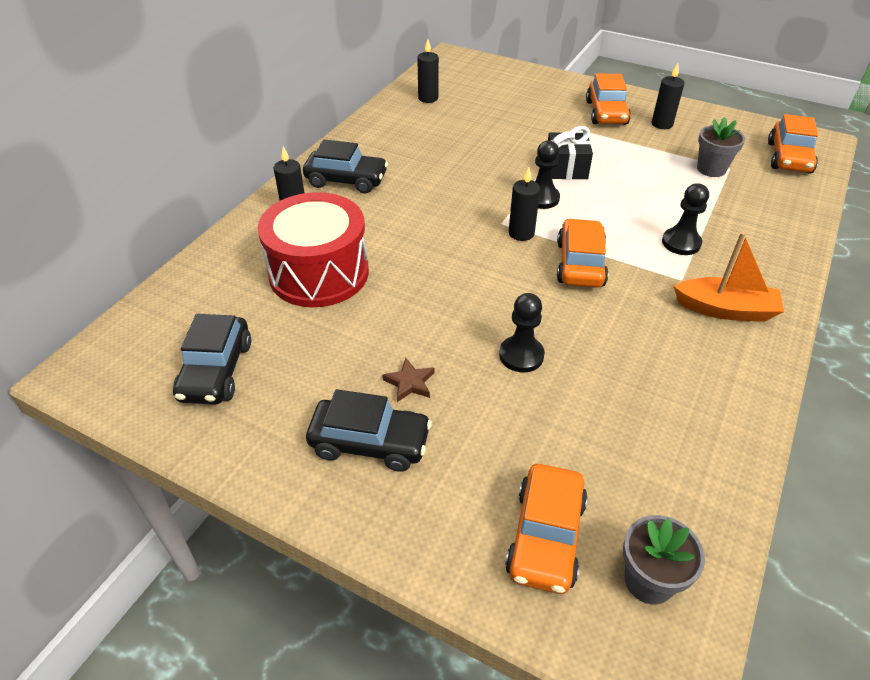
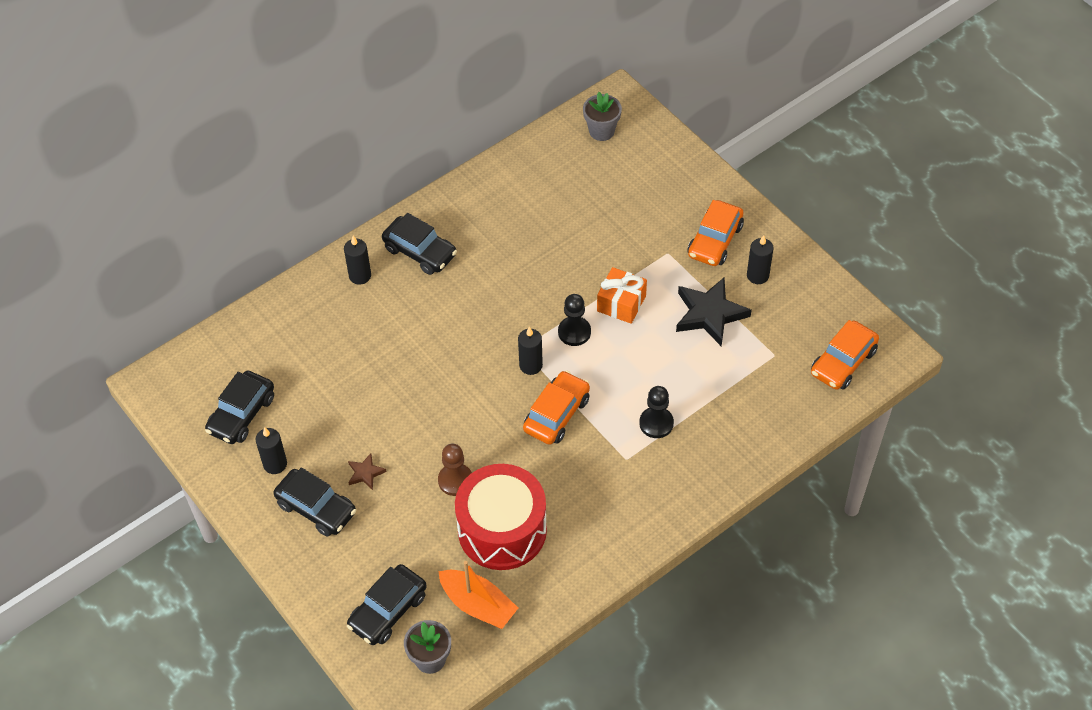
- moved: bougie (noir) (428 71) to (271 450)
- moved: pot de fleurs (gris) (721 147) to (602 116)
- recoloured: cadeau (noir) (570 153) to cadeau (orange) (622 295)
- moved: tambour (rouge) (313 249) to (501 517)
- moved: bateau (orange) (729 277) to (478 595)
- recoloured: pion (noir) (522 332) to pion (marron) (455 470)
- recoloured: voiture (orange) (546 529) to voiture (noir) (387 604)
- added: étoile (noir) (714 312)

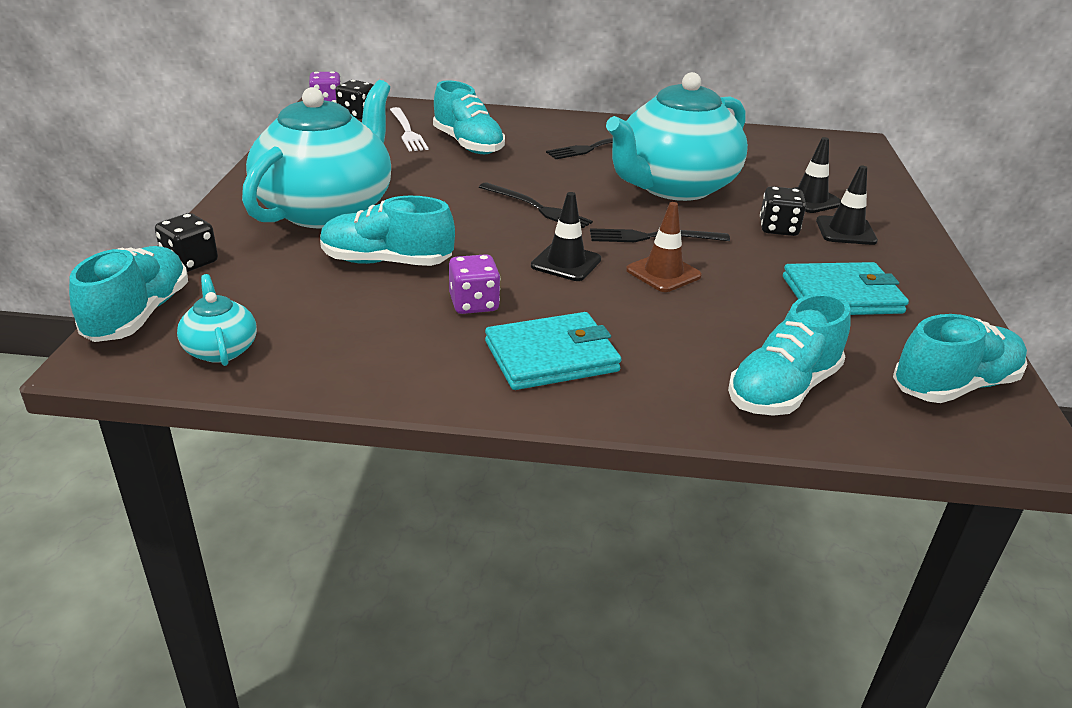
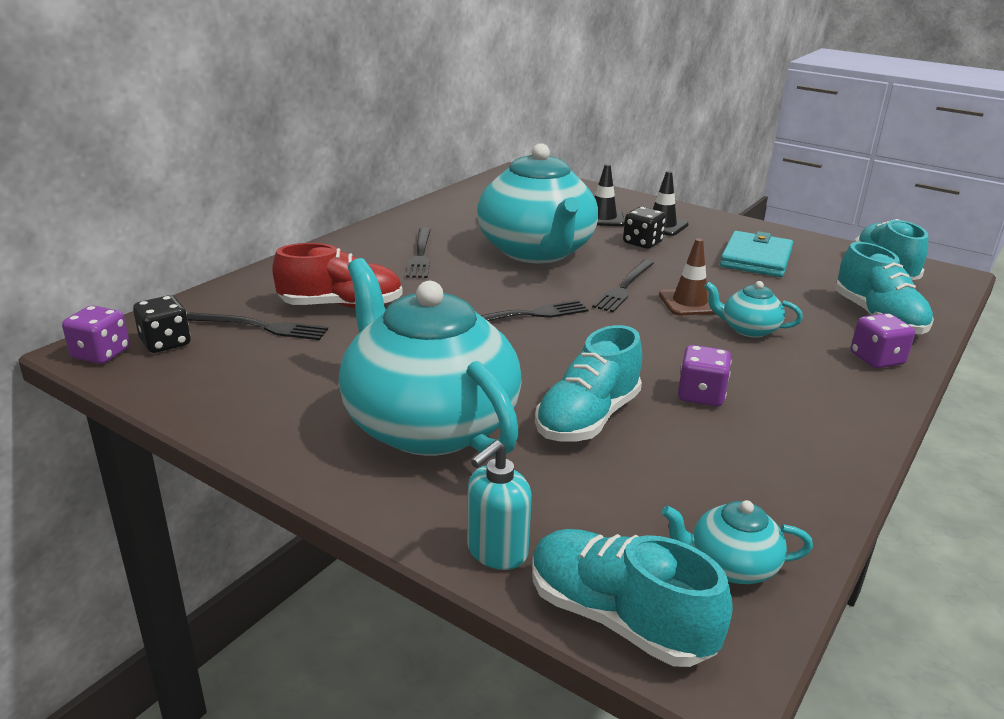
- recoloured: chaussure (turquoise) (469 117) to chaussure (rouge) (337 275)
- recoloured: fourchette (blanc) (409 129) to fourchette (noir) (257 326)
- removed: cône de chantier (noir) (566 236)
- replaced: dé (noir) (186 242) to distributeur de savon (turquoise) (499 505)
- removed: portefeuille (turquoise) (553 351)
- added: théière (turquoise) (753 309)
- added: dé (violet) (883 341)

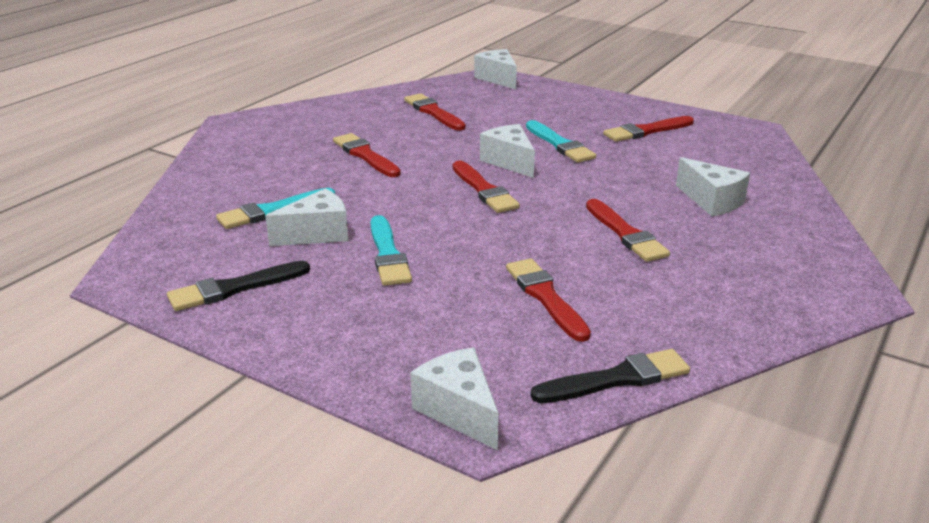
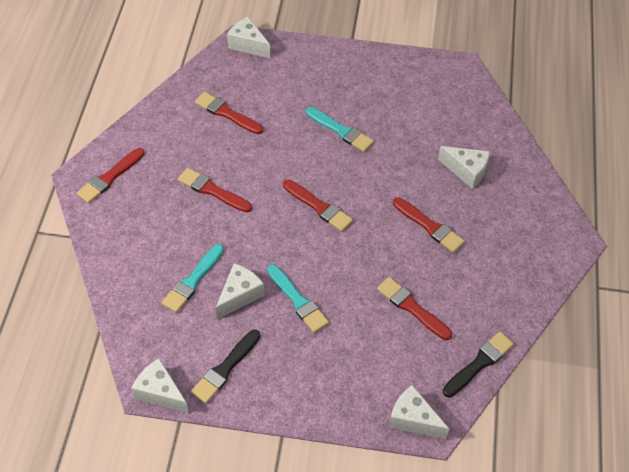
- moved: pinceau (rouge) (648 129) to (110 175)
- moved: fromage (blanc) (507 151) to (160 385)

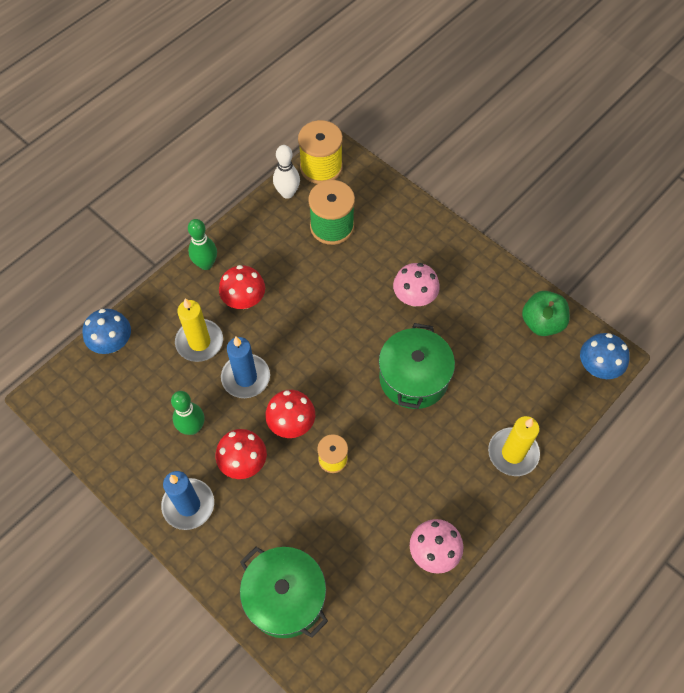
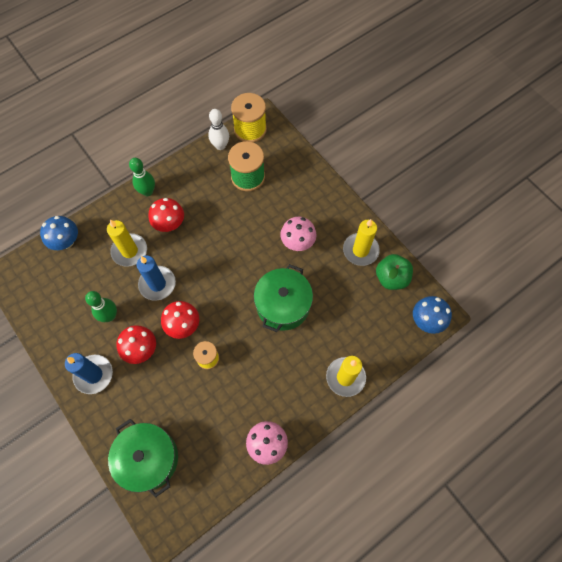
- added: bougie (jaune) (361 242)

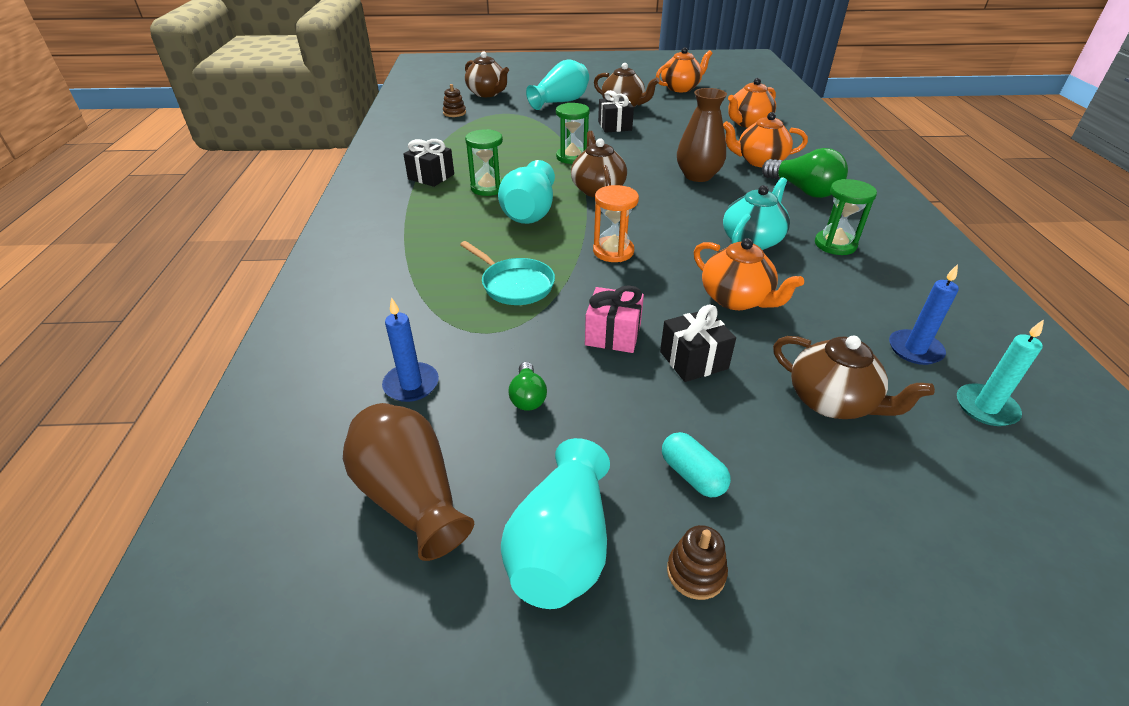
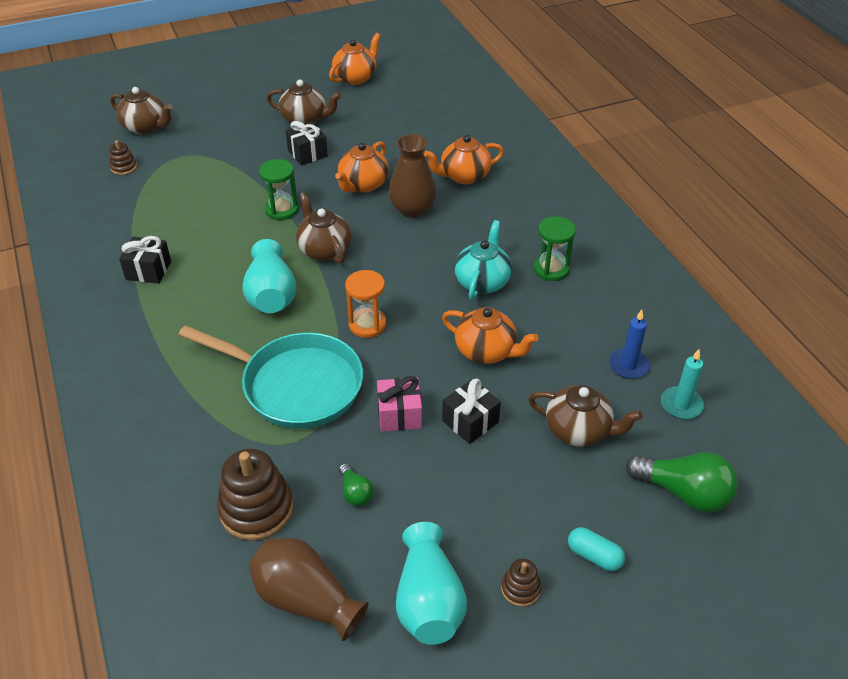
- removed: vase (turquoise) (557 84)
- moved: théière (orange) (752 103) to (362 167)
- removed: sablier (vert) (484 162)
- moved: ampoule (vert) (805 173) to (681 482)
- resized: poêle (turquoise) (507 273) = (271 377) x1.81
- replaced: bougie (bleu) (410 349) to jouet à empiler (marron) (255 495)
- moved: gélule (turquoise) (696 464) to (596 549)

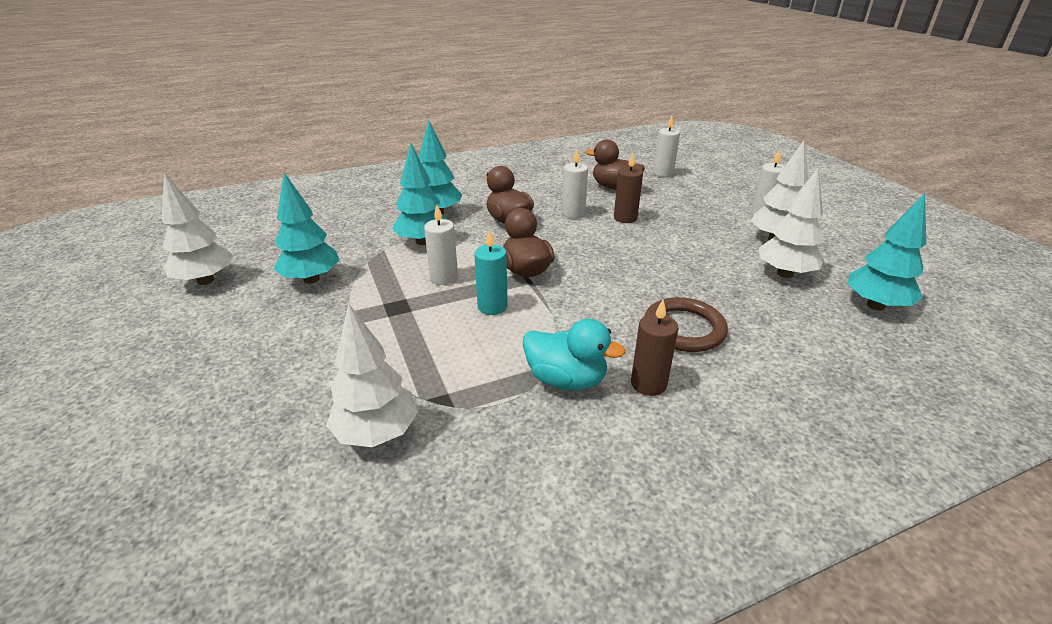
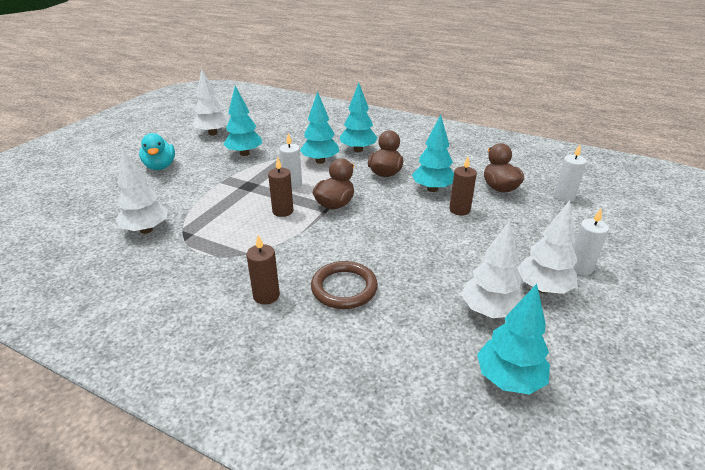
- replaced: bougie (blanc) (575 183) to arbre (turquoise) (433 153)
- recoloured: bougie (turquoise) (491 272) to bougie (marron) (280 187)
- moved: canard (turquoise) (574 355) to (157 151)

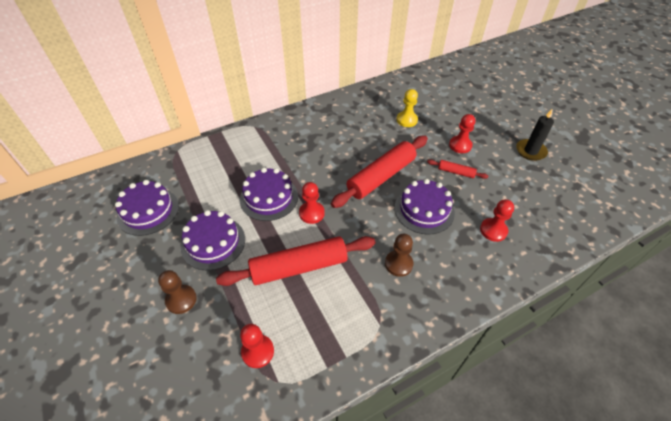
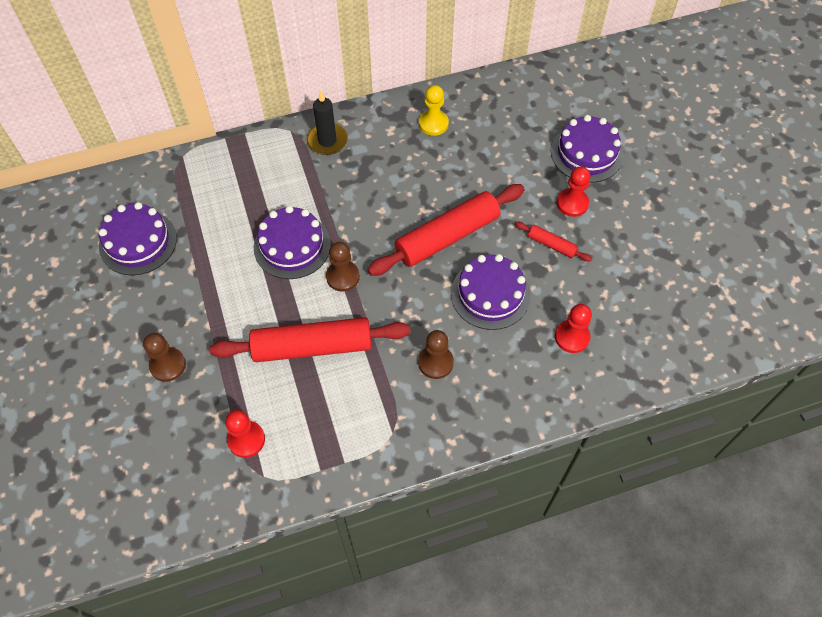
- moved: pion (jaune) (407 108) to (434 110)
- moved: bougie (noir) (535 134) to (327 123)
- recoloured: pion (rouge) (312 203) to pion (marron) (343 267)
- moved: gâteau (violet) (213 240) to (587 149)

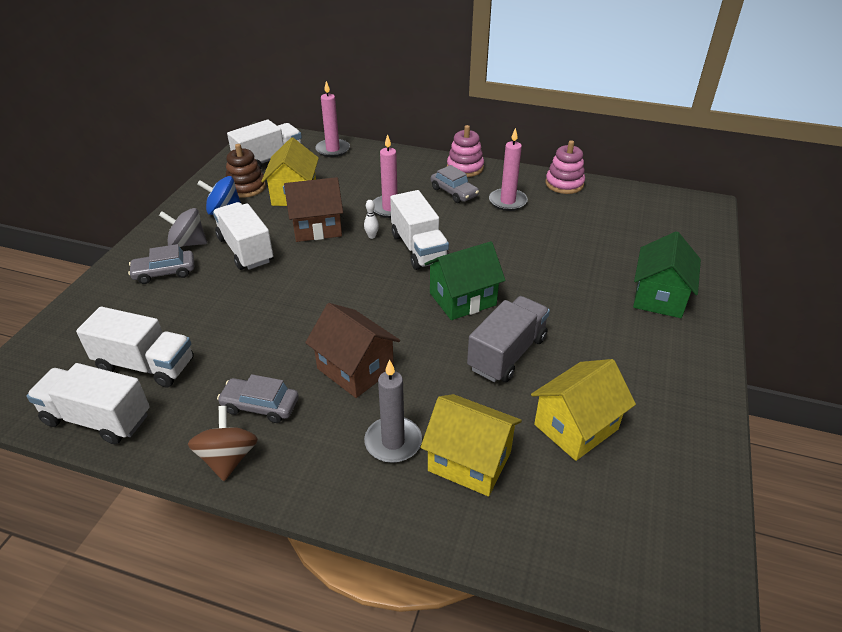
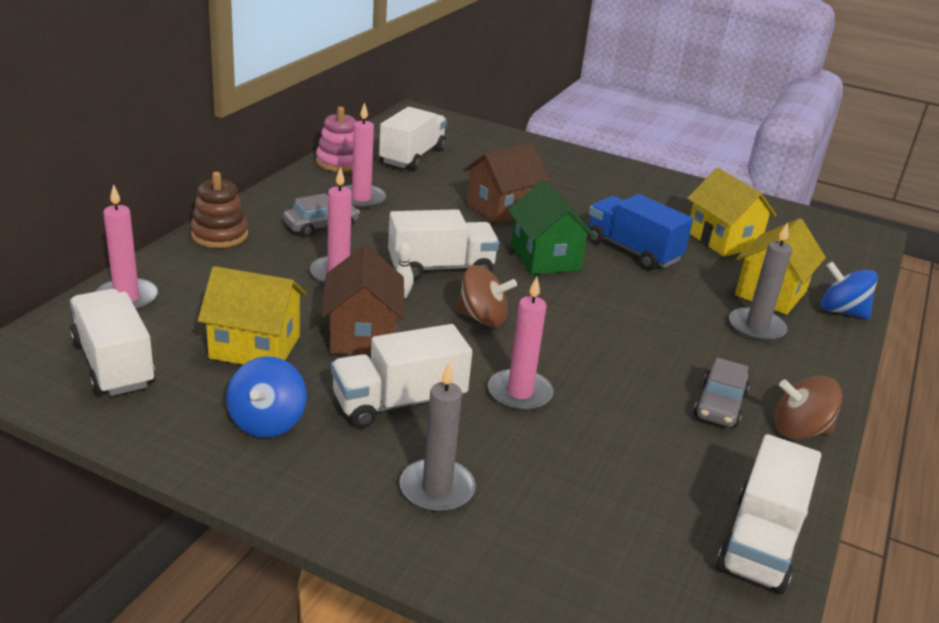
- removed: jouet à empiler (rose) (465 151)
- moved: jouet à empiler (marron) (246 171) to (219 210)
- removed: toupie (gris) (183 227)
- removed: maison (vert) (667 274)
- replaced: voiture (gris) (161 264) to bougie (gris) (437 437)
- recoloured: camion (gris) (508 339) to camion (bleu) (640 232)
- moved: maison (marron) (352 350) to (506 183)
- moved: camion (blanc) (135 347) to (413 139)
- added: toupie (bleu) (849 290)
- added: toupie (marron) (486 296)
- added: bougie (rose) (521 344)

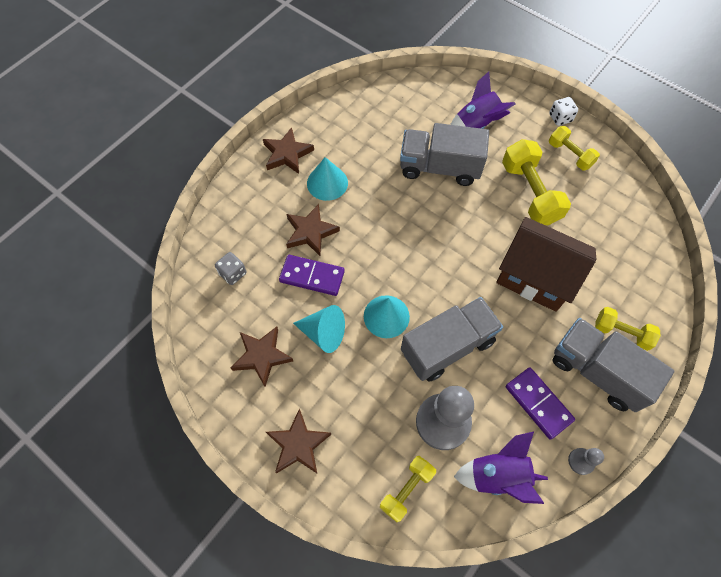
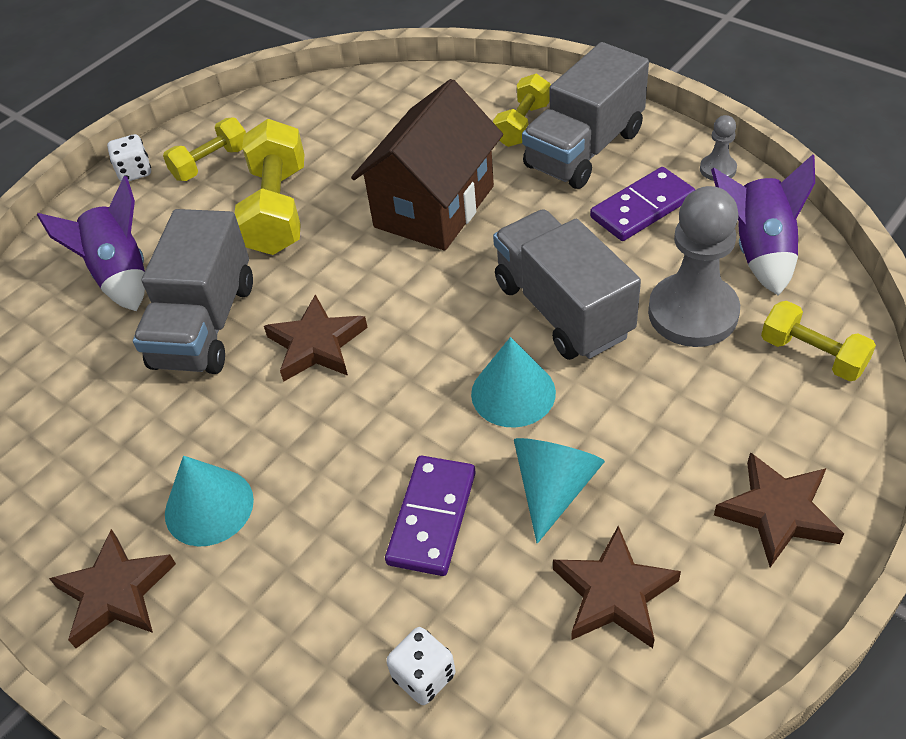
- turned: haltère (jaune) (536 182) = (269 187) 75 degrees counterclockwise
- moved: étoile (marron) (313 230) to (316 338)
- recoloured: dé (gris) (230 268) to dé (blanc) (420 666)

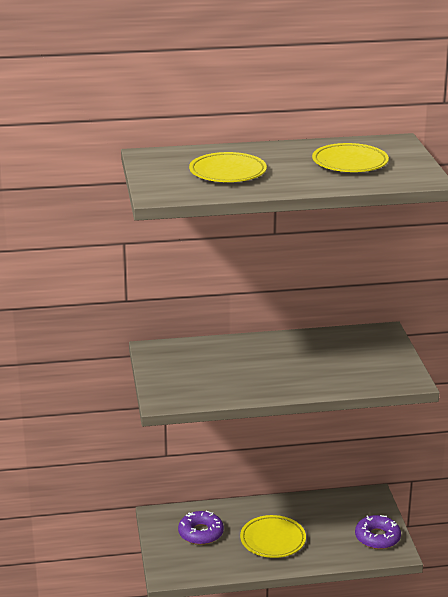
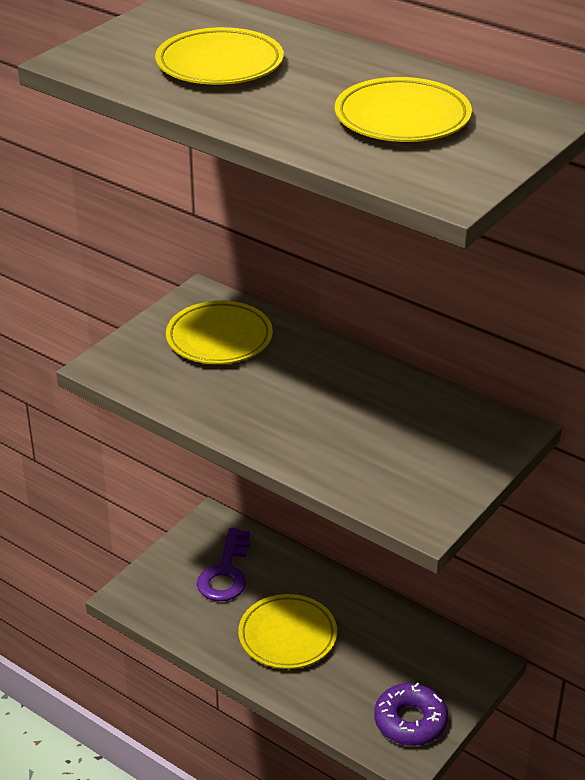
- replaced: beignet (violet) (201 528) to clé (violet) (223 564)
- added: assiette (jaune) (219 332)

